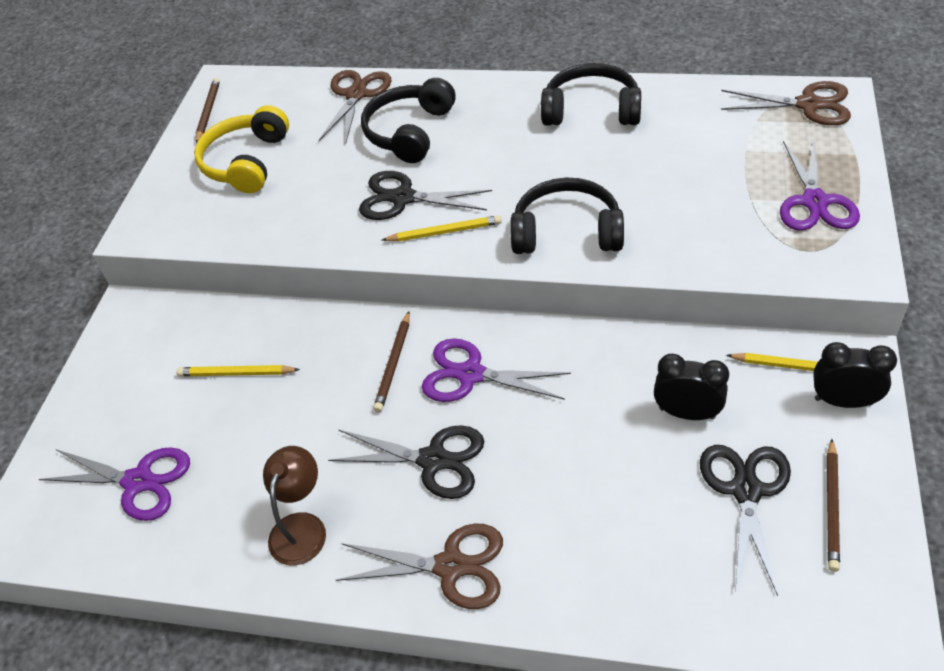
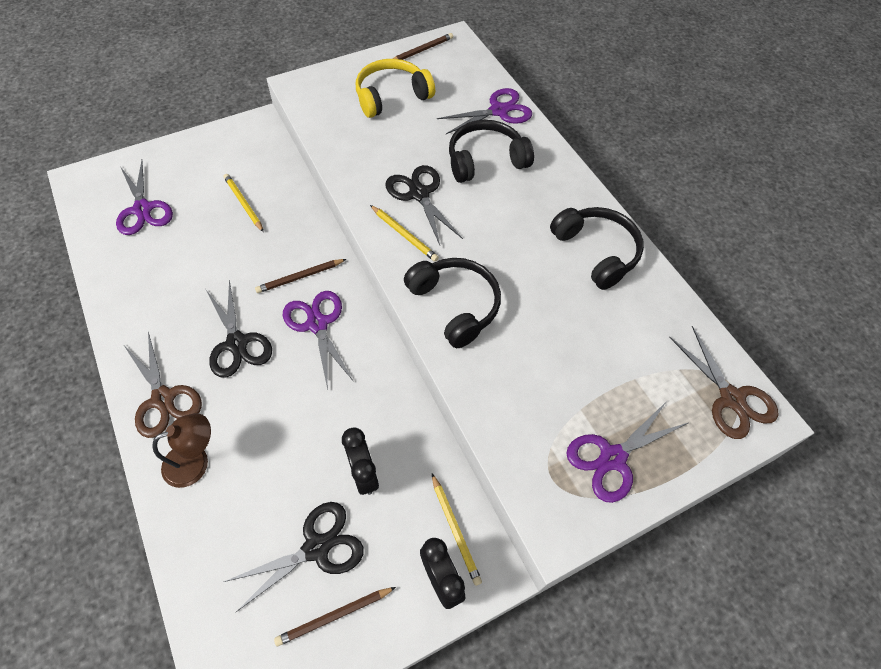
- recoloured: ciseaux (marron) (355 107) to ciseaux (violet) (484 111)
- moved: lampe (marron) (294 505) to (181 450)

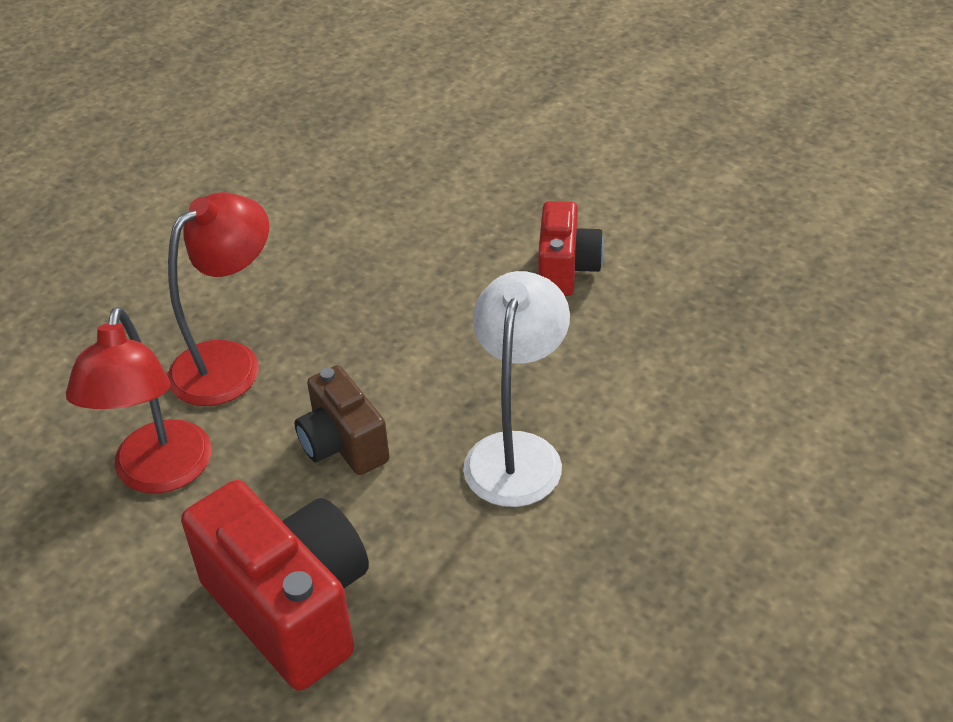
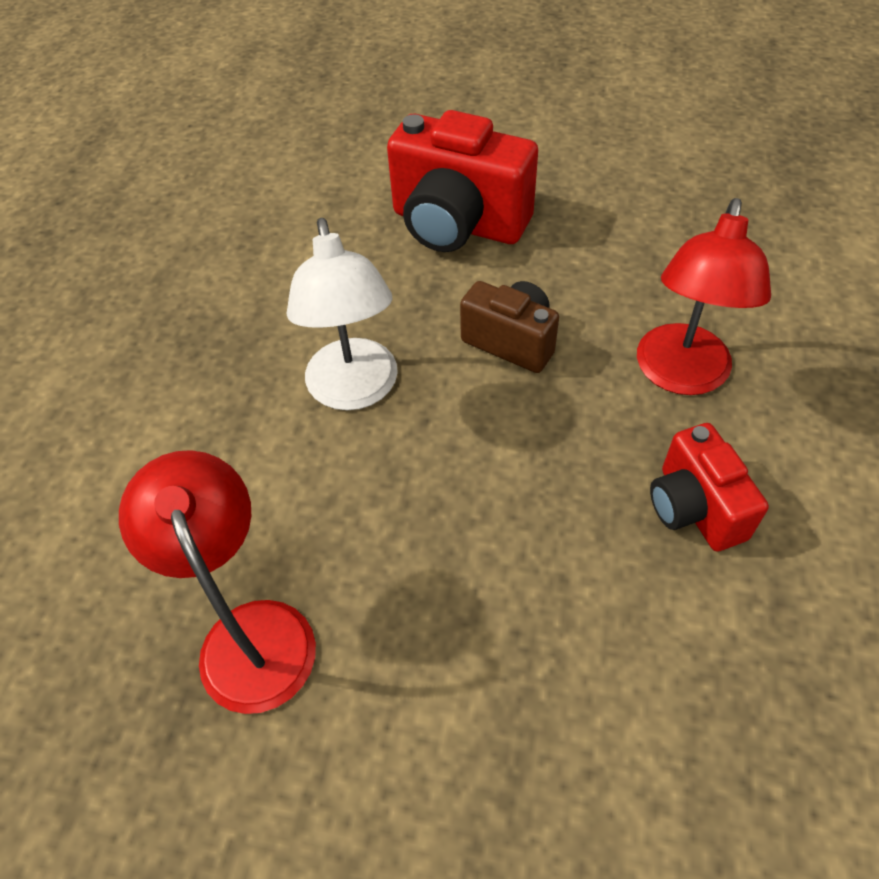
- moved: appareil photo (rouge) (571 248) to (709 487)
- moved: lampe (rouge) (139 400) to (217 582)

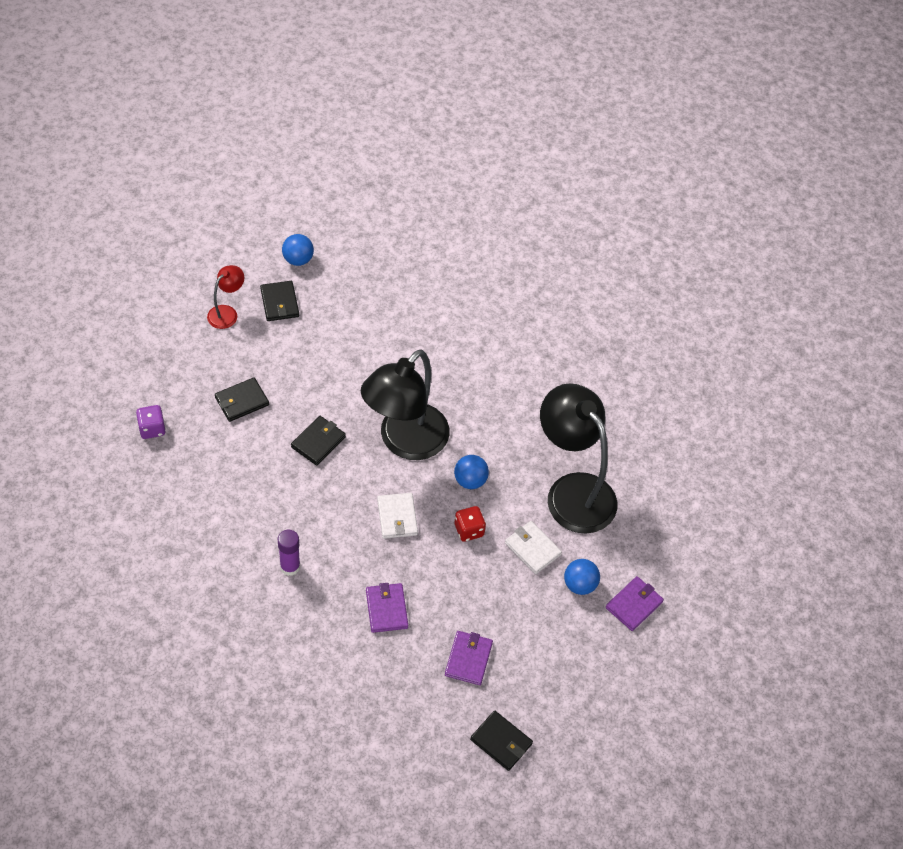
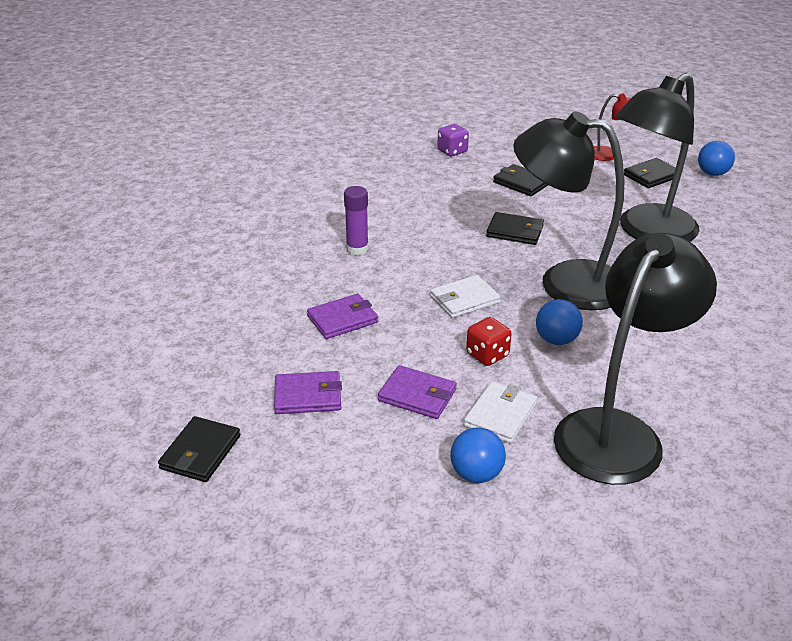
- moved: portefeuille (violet) (635 603) to (417 392)
- added: lampe (noir) (657 157)

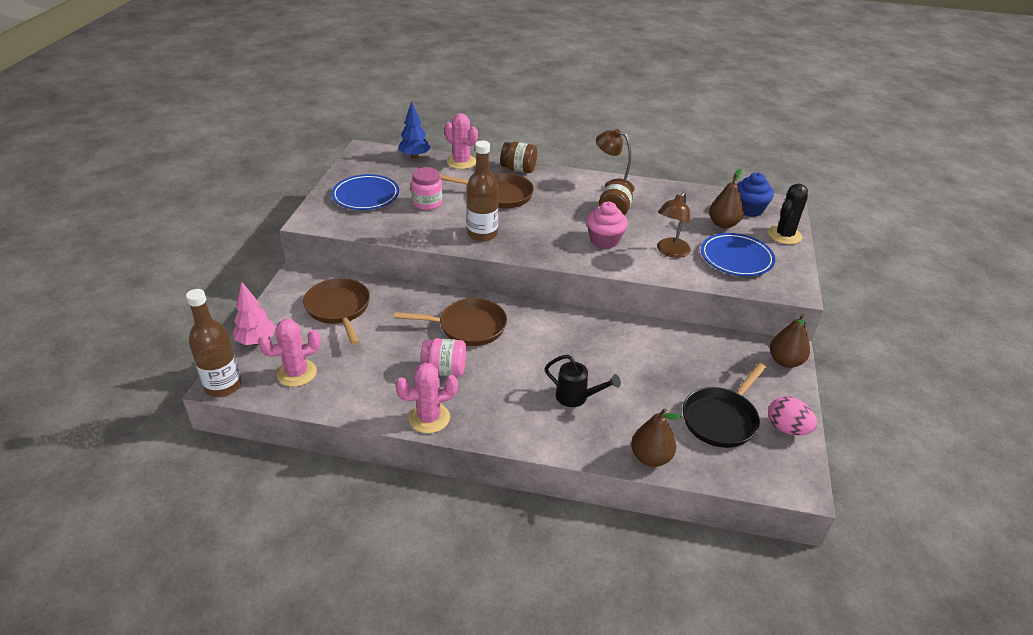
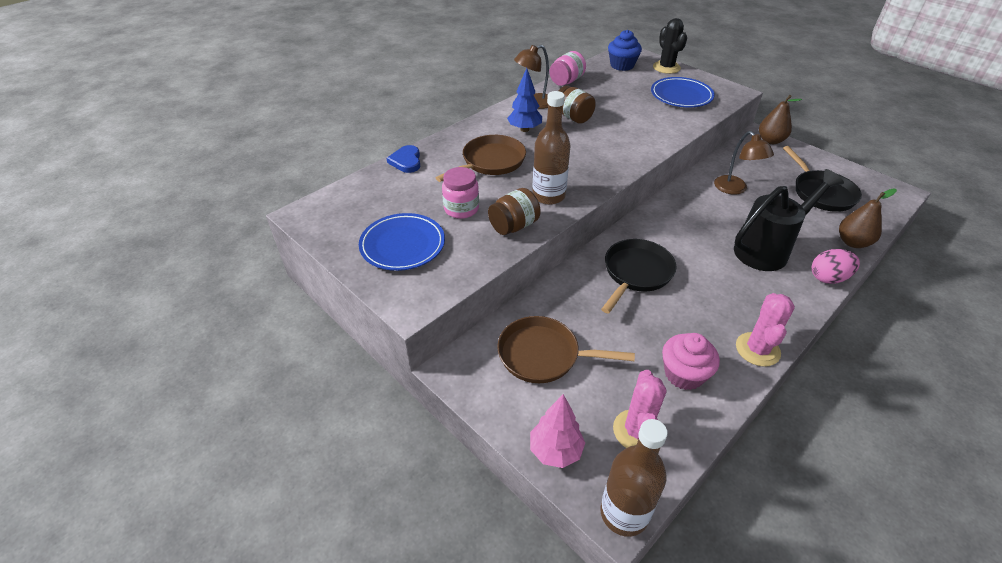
- moved: arbre (bleu) (414 130) to (524 100)
- replaced: cactus (rose) (461 141) to cœur (bleu) (403 159)
- moved: bocal (marron) (518 157) to (514 211)
- removed: poire (marron) (726 198)
- moved: lampe (marron) (674 225) to (744 163)
- moved: muffin (rose) (607 225) to (691 361)
- recoloured: poêle (marron) (450 322) to poêle (noir) (639 276)
- moved: bocal (rose) (443 357) to (567 68)
- resized: arrosoir (noir) (583 381) = (789 220) x1.78
- moved: œuf (rose) (792 415) to (836 266)

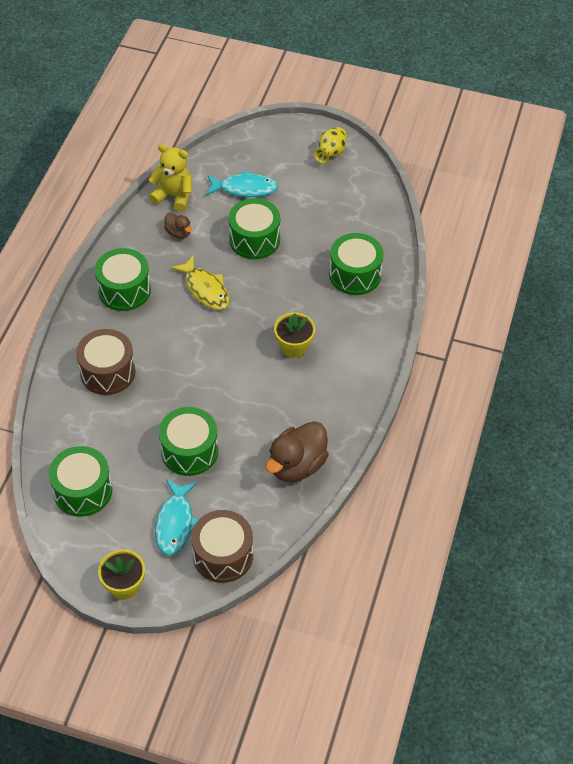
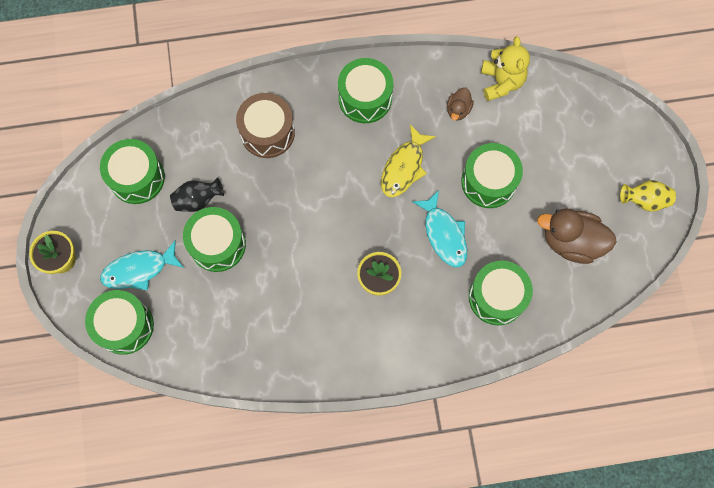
- moved: poisson (turquoise) (242 183) to (439 228)
- moved: canard (marron) (297 451) to (576 236)
- recoloured: tambour (marron) (222 546) to tambour (vert) (119 322)
- added: vase (noir) (197 195)

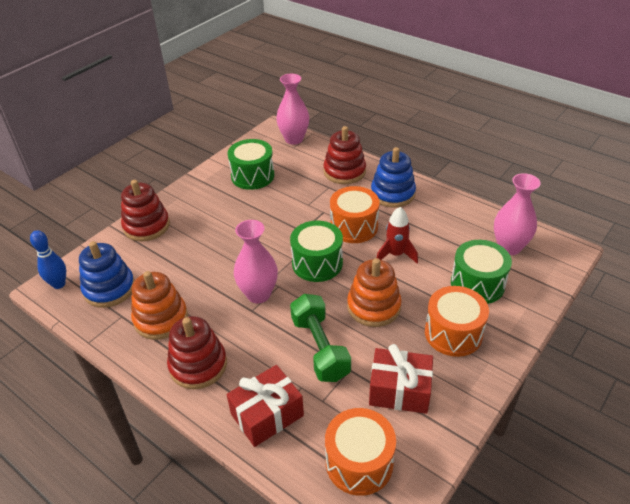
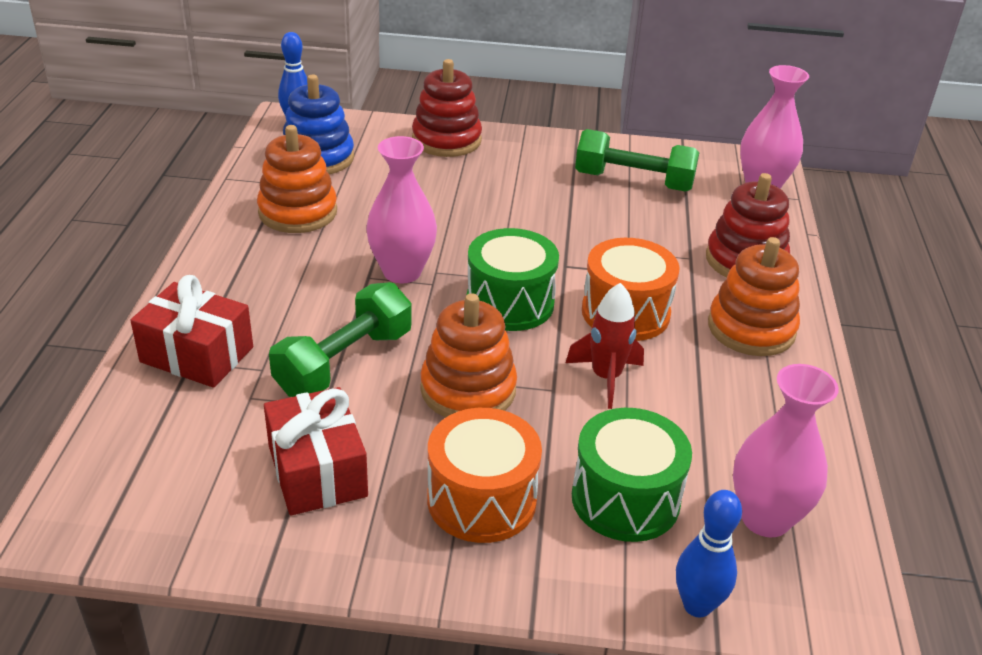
- replaced: tambour (vert) (251 164) to haltère (vert) (637 160)
- recoloured: jouet à empiler (bleu) (393 177) to jouet à empiler (orange) (754 296)
- removed: jouet à empiler (rouge) (197 352)
- removed: tambour (orange) (360 452)
- added: quille (bleu) (709 554)

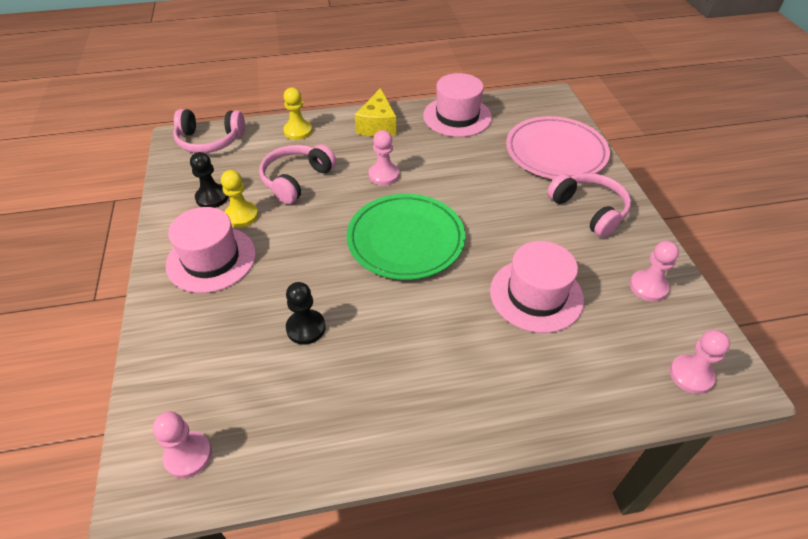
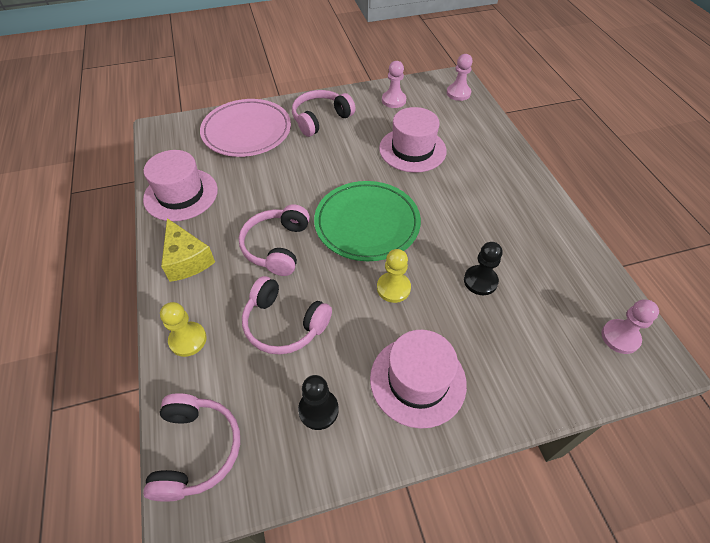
- turned: fromage (jaune) (376 112) = (188 250) 60 degrees clockwise
- replaced: pion (rose) (384 157) to casque audio (rose) (274 240)
- moved: pion (jaune) (239 199) to (394 276)

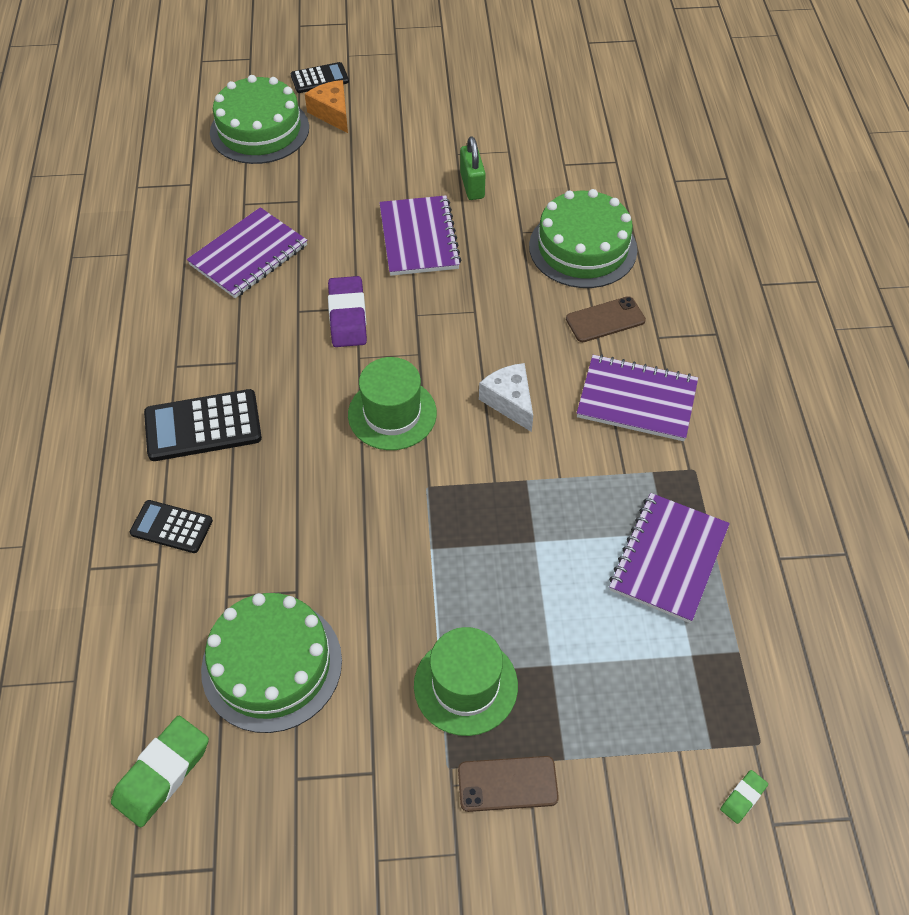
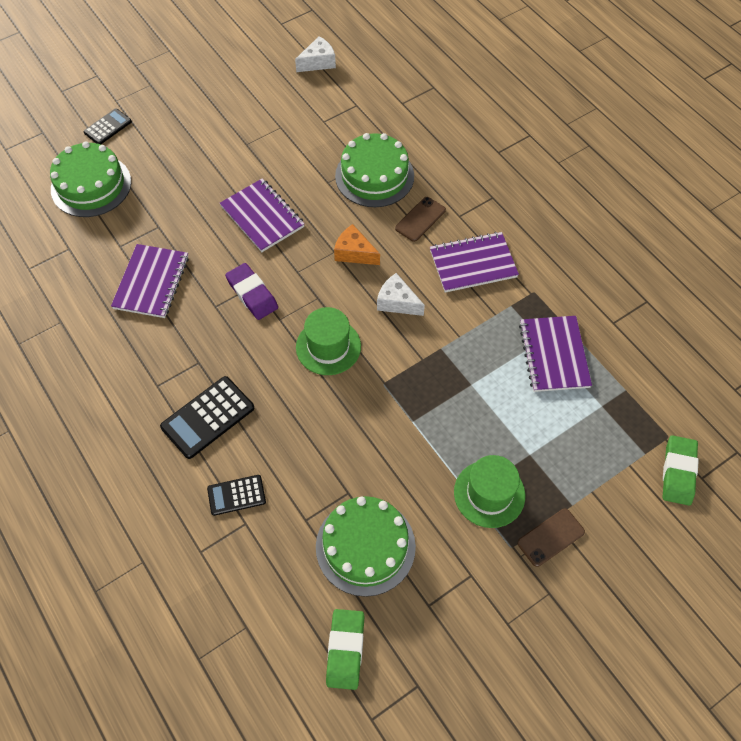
- moved: fromage (orange) (326 106) to (357 244)
- removed: cadenas (vert) (473 168)
- resized: gomme (vert) (744 797) = (681 470) x2.03
- added: fromage (blanc) (315 54)

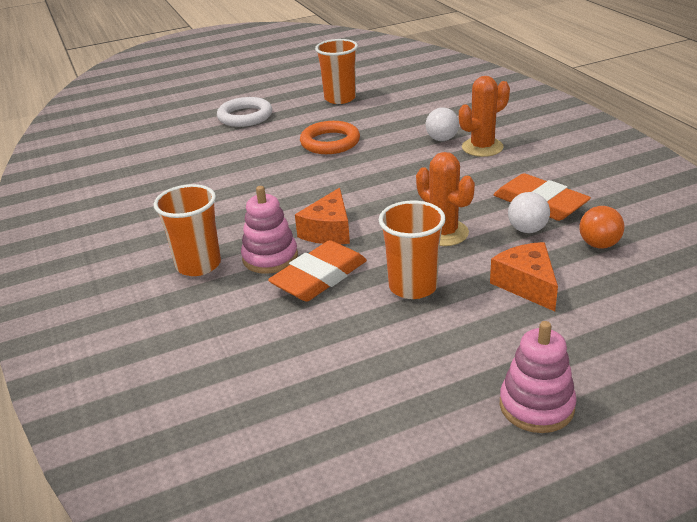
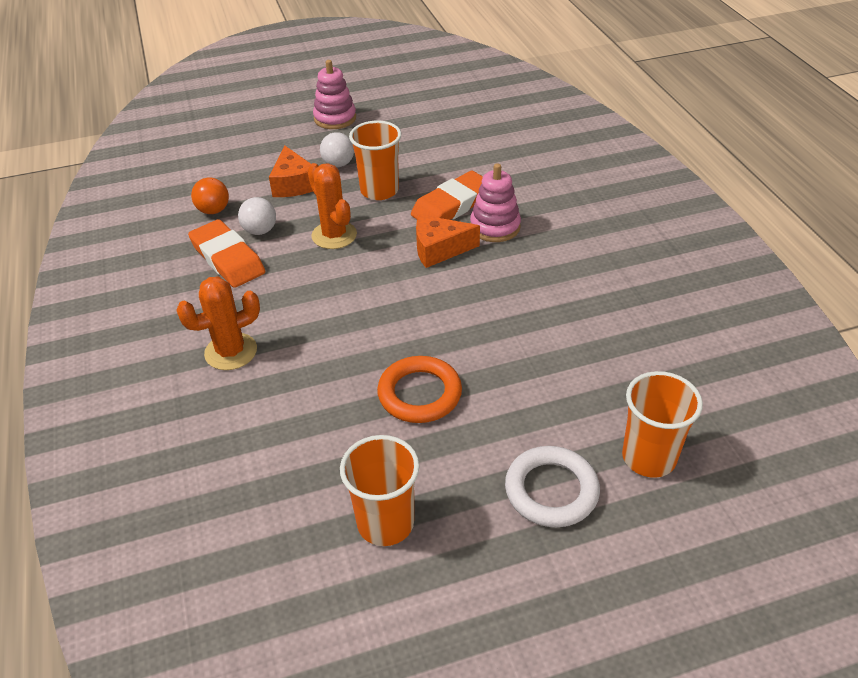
- moved: balle (blanc) (442 124) to (337 149)
- moved: gobelet (orange) (187 230) to (662 424)
- turned: fromage (orange) (322 216) = (448 241) 120 degrees counterclockwise

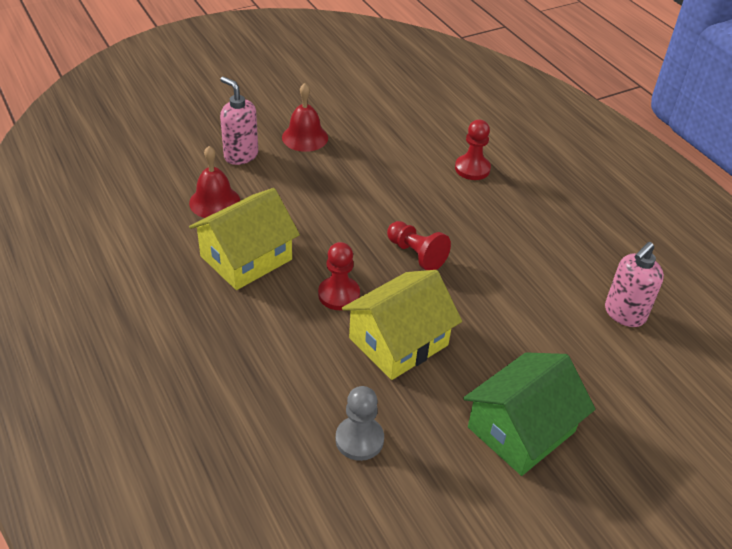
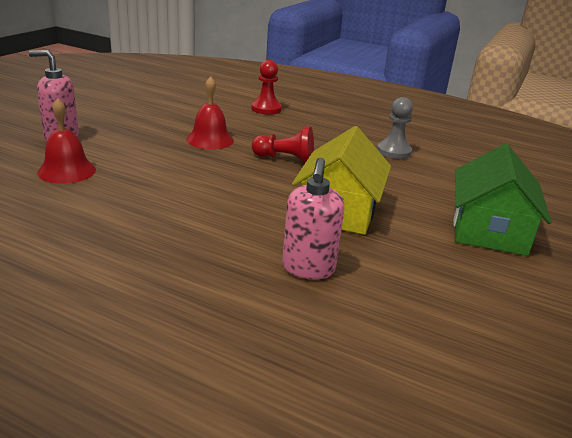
- moved: cloche (rouge) (305 117) to (210 113)
- removed: maison (jaune) (244 239)
- removed: pion (rouge) (339 276)
- moved: distributeur de savon (rose) (634 284) to (313 218)
- moved: pion (gris) (359 423) to (395 128)

